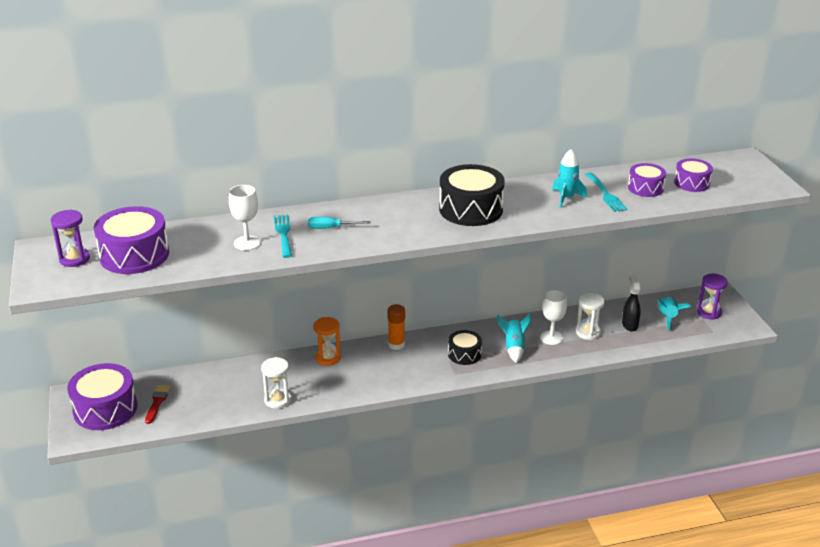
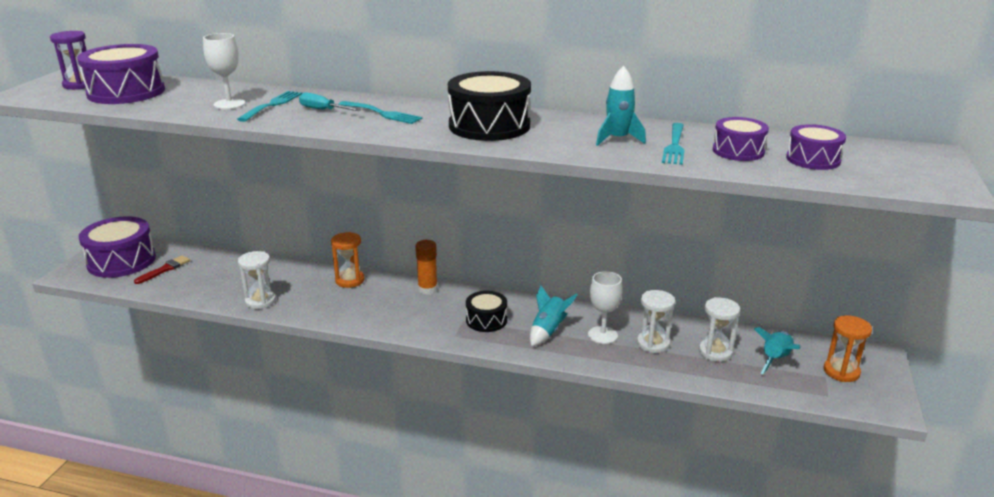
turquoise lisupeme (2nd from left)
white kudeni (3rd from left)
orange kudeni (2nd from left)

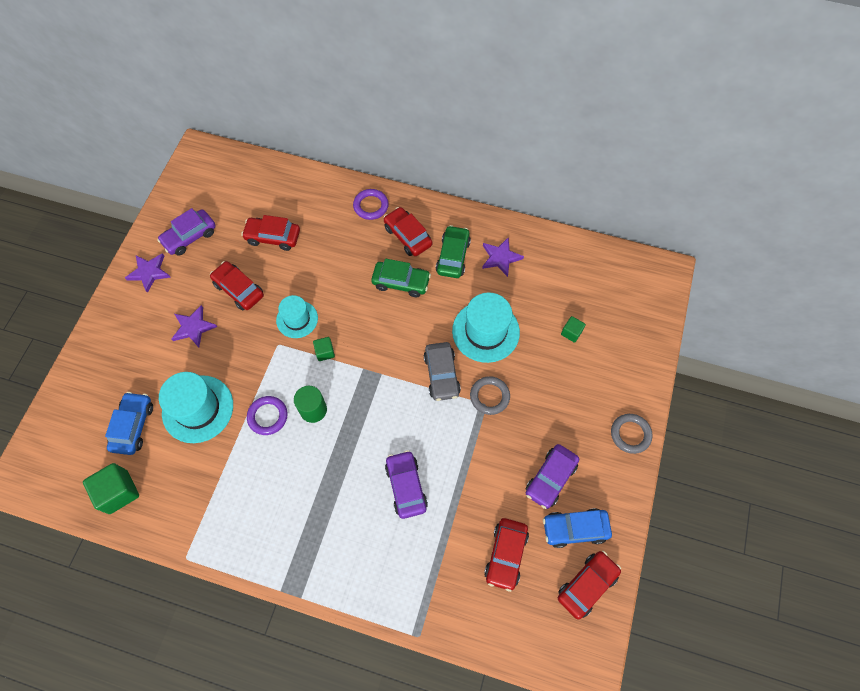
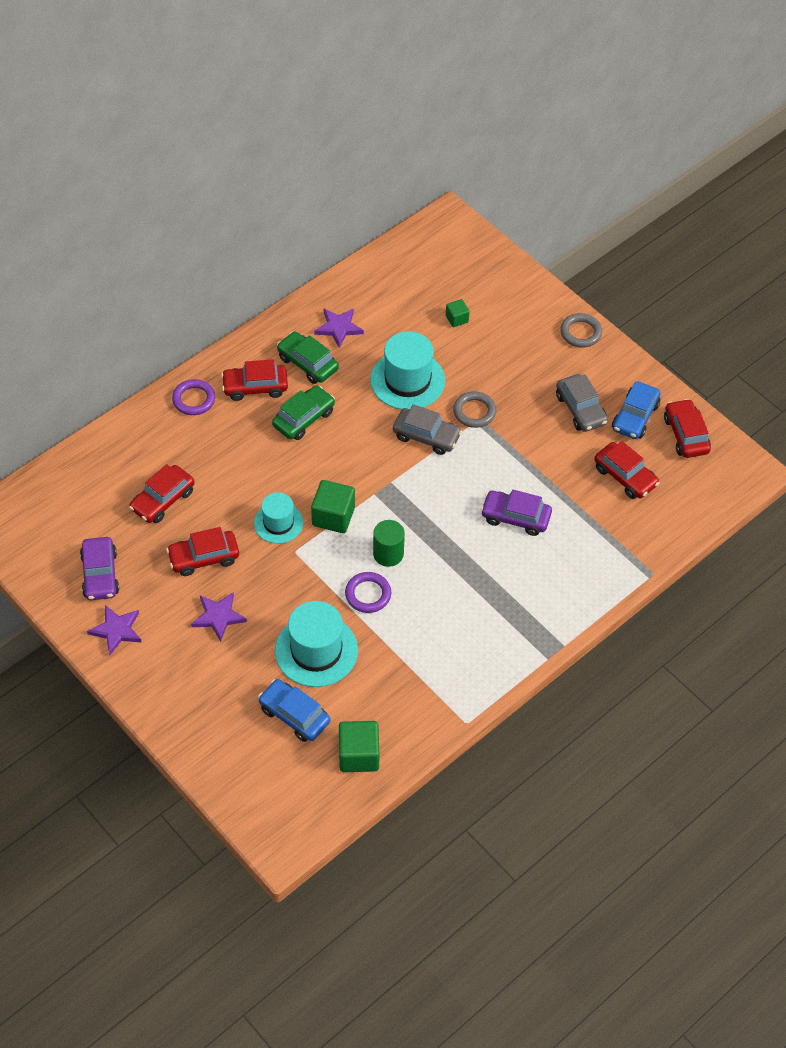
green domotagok (1st from left)
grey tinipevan (2nd from left)

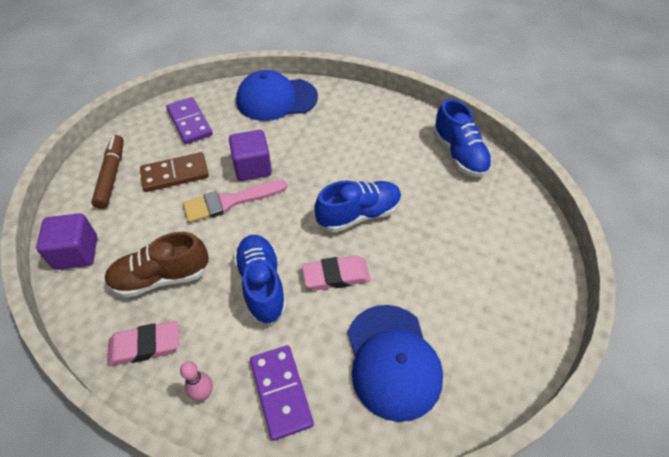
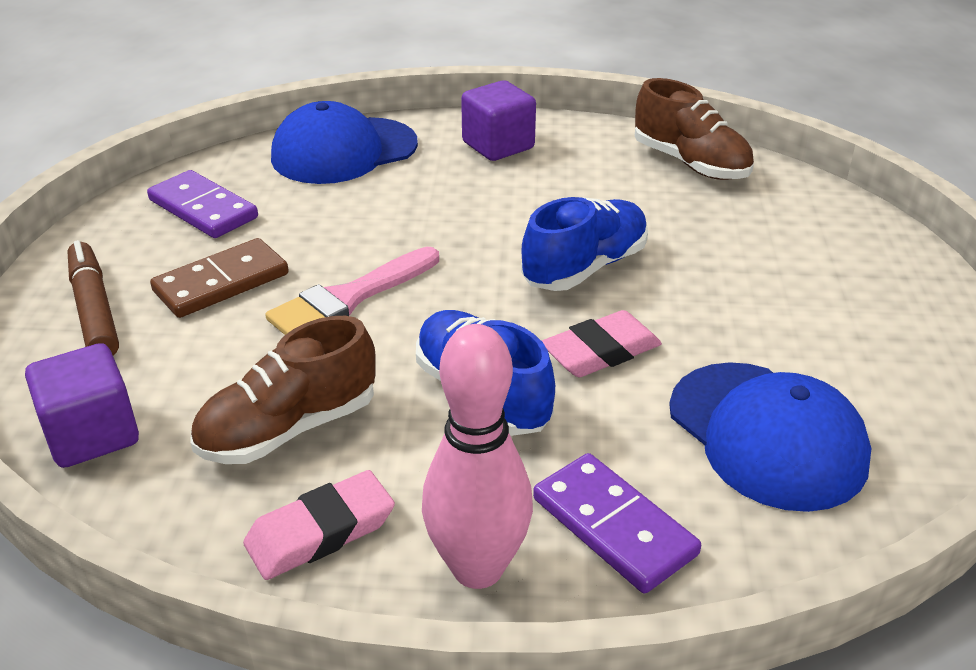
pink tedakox
purple domotagok (2nd from left)
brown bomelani (2nd from left)

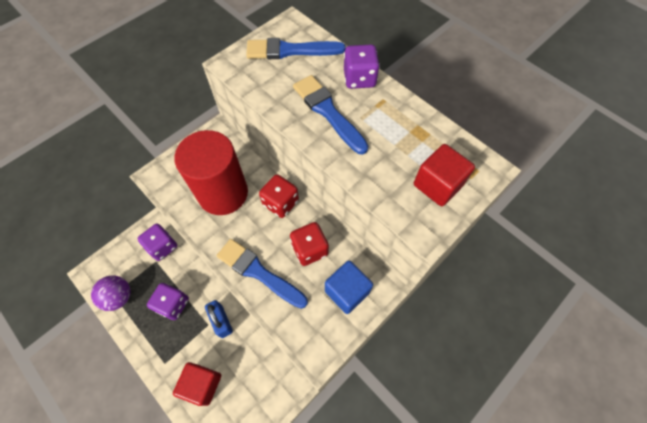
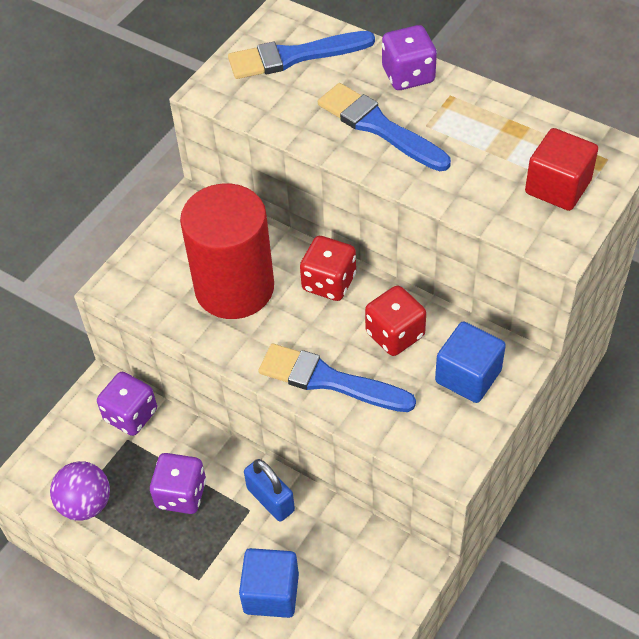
blue domotagok (1st from left)

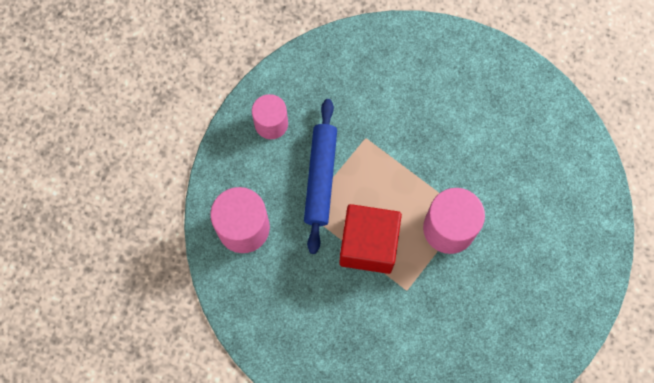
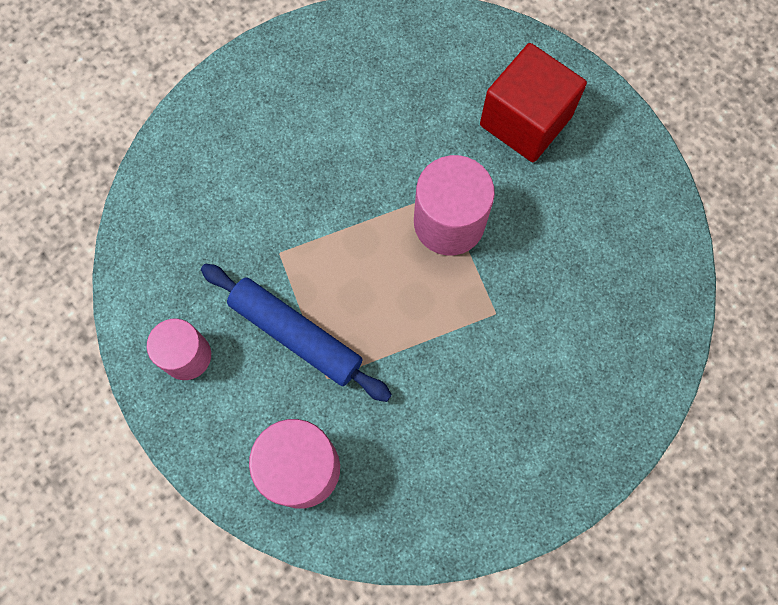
red domotagok

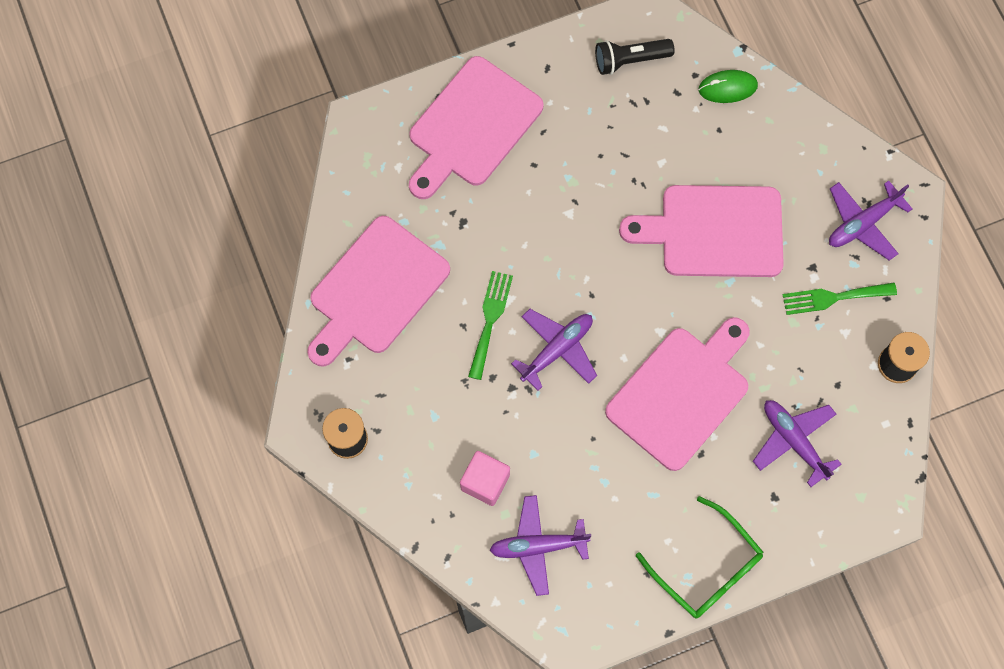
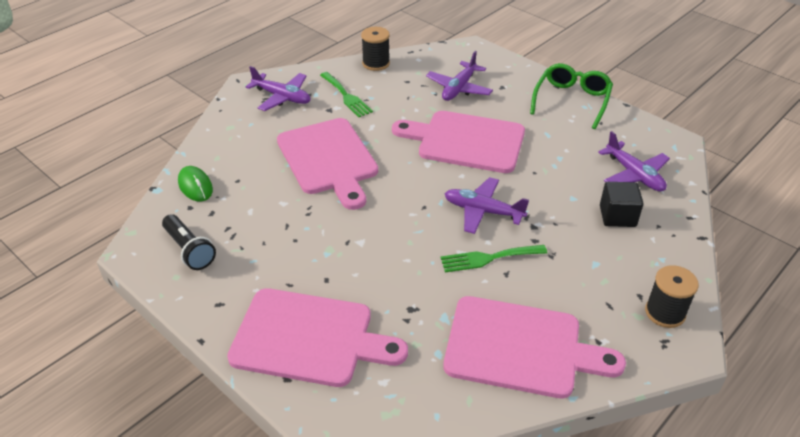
black domotagok

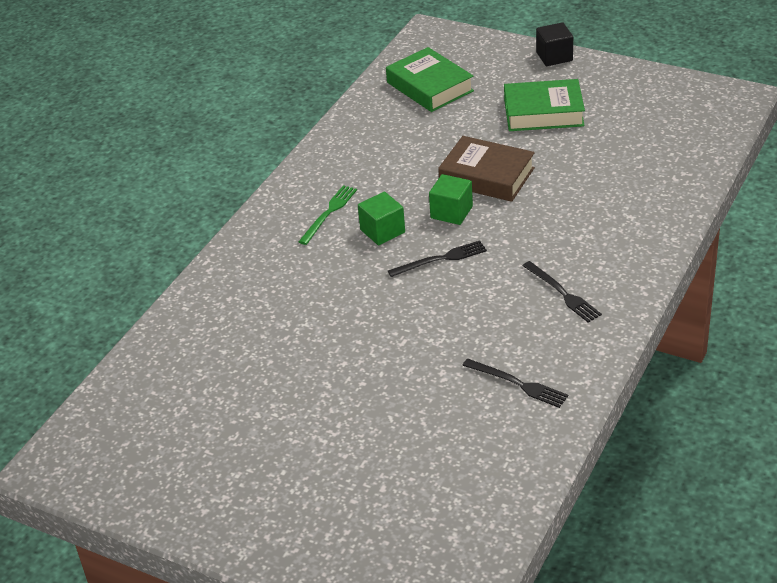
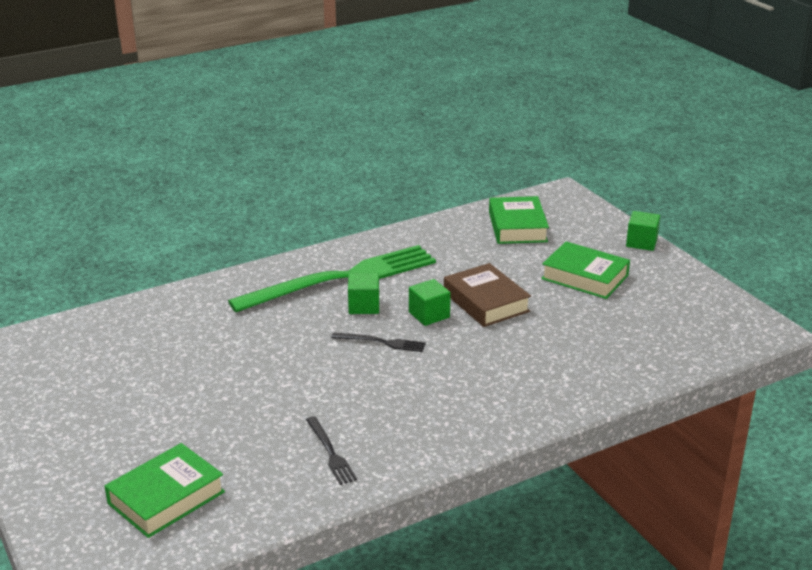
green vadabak (1st from left)
green lisupeme
green domotagok (3rd from left)
black lisupeme (3rd from left in the first image)

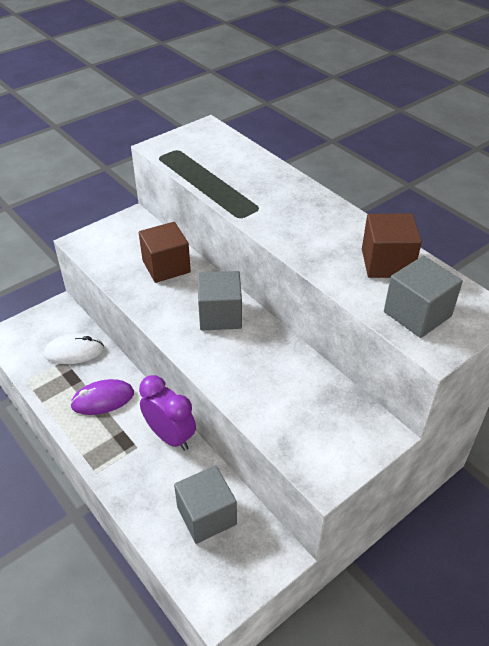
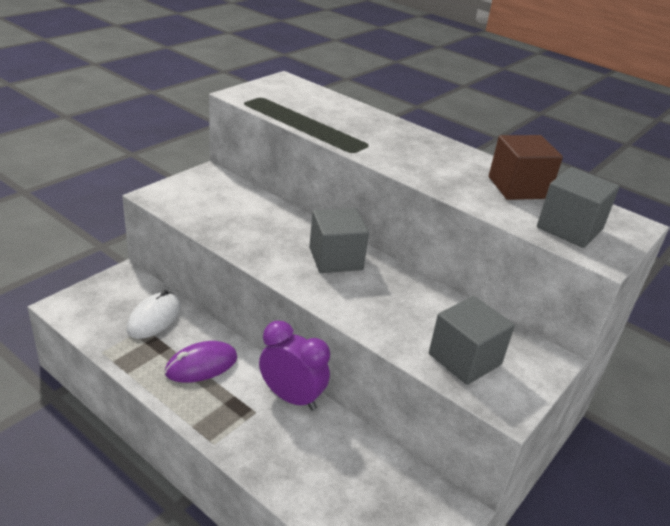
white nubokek
grey domotagok (2nd from left)
brown domotagok (1st from left in the first image)

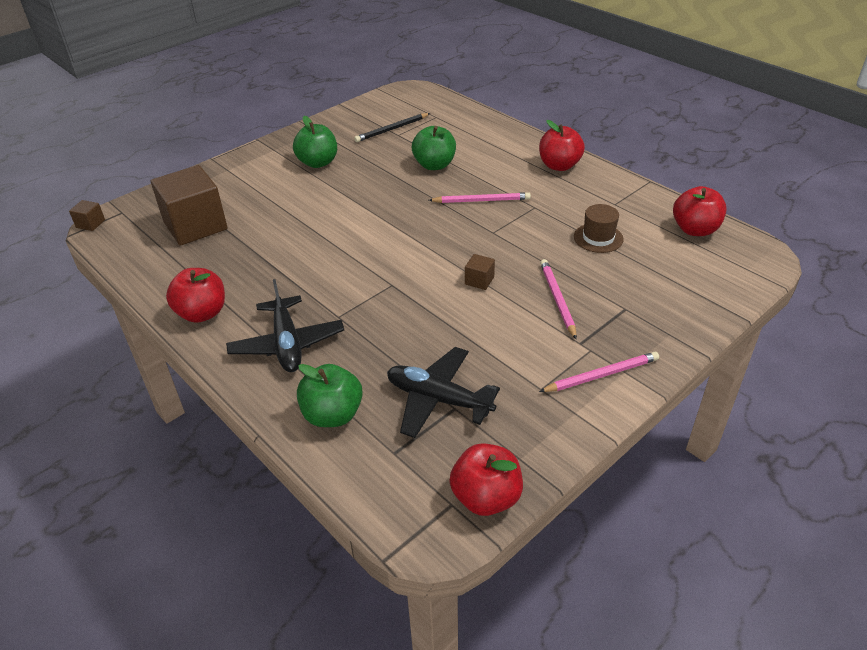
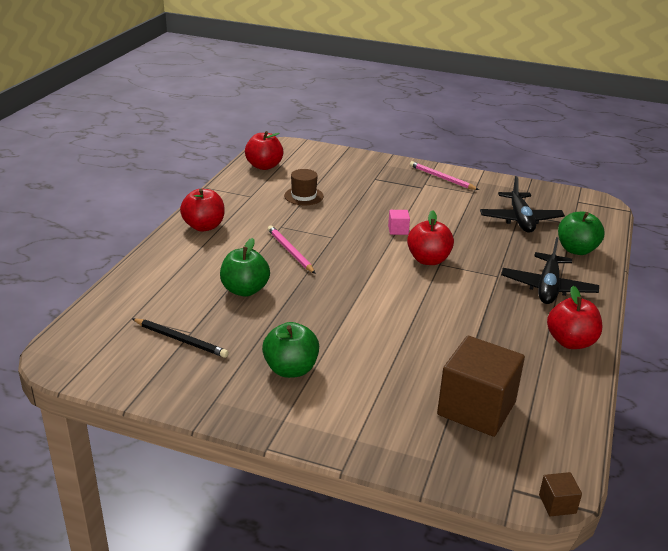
pink domotagok
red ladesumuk (3rd from left)
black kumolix (2nd from left)
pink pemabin (2nd from left in the first image)

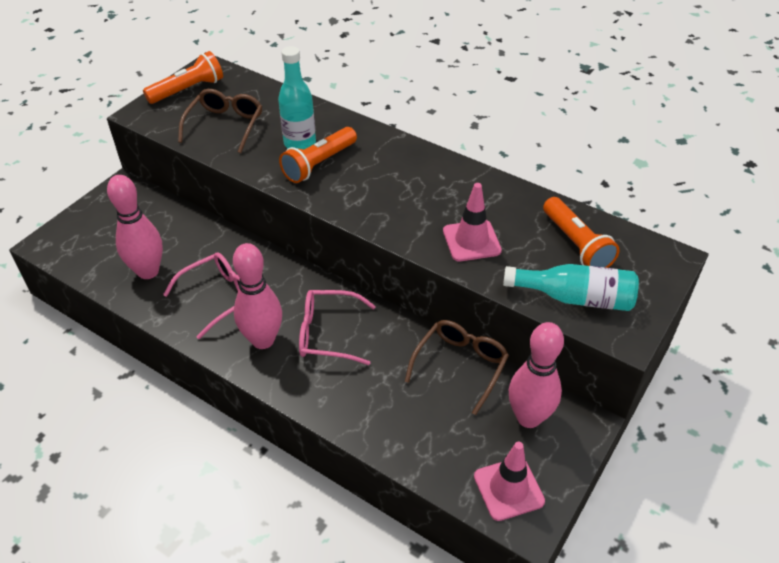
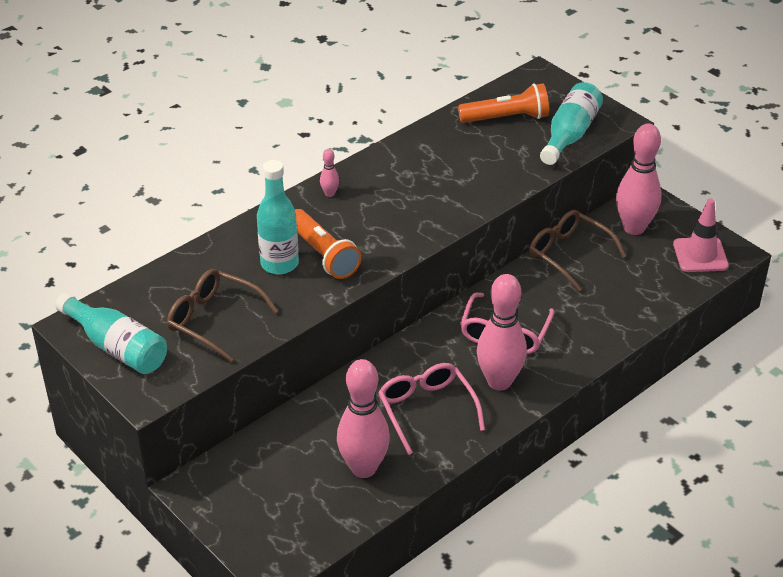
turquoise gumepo (1st from left)
pink tedakox (1st from left)
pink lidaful (1st from left in the first image)

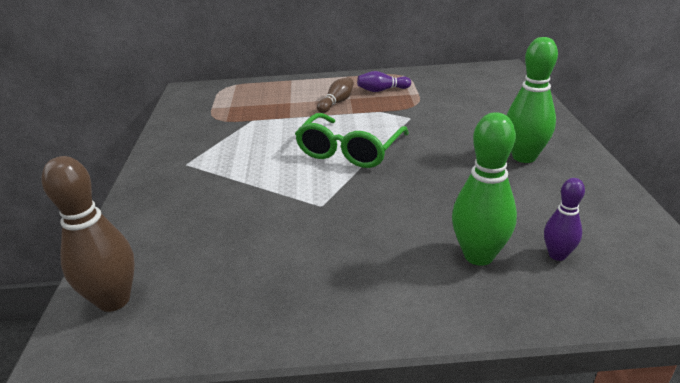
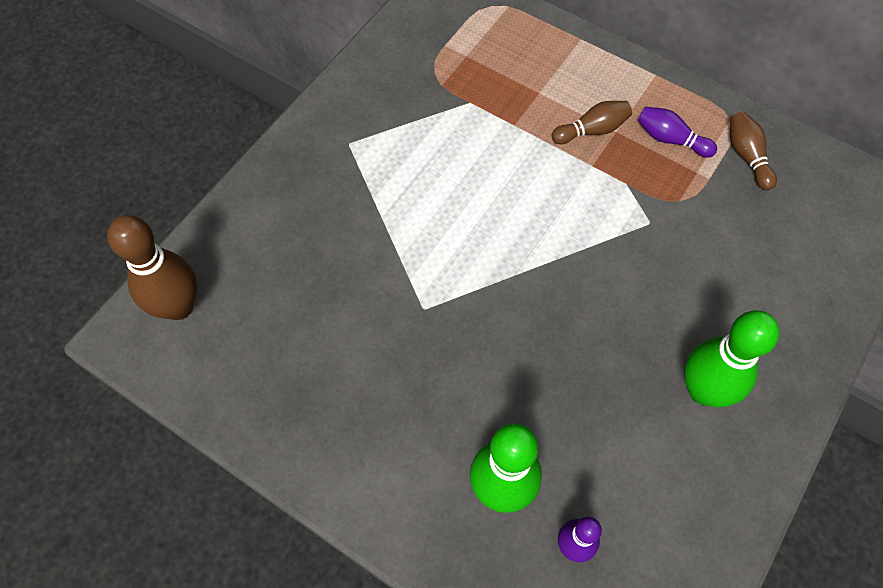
brown tedakox (3rd from left)
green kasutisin

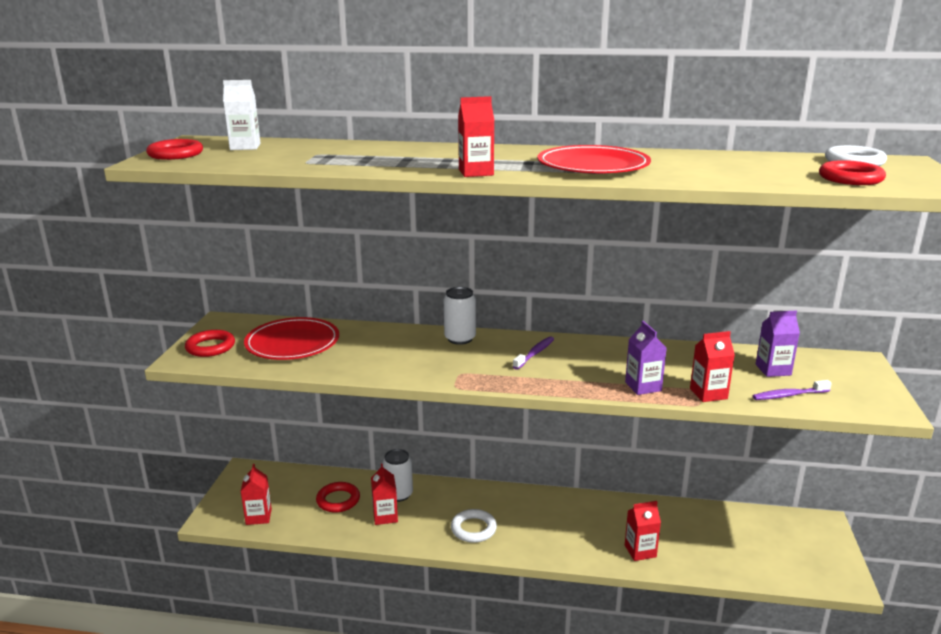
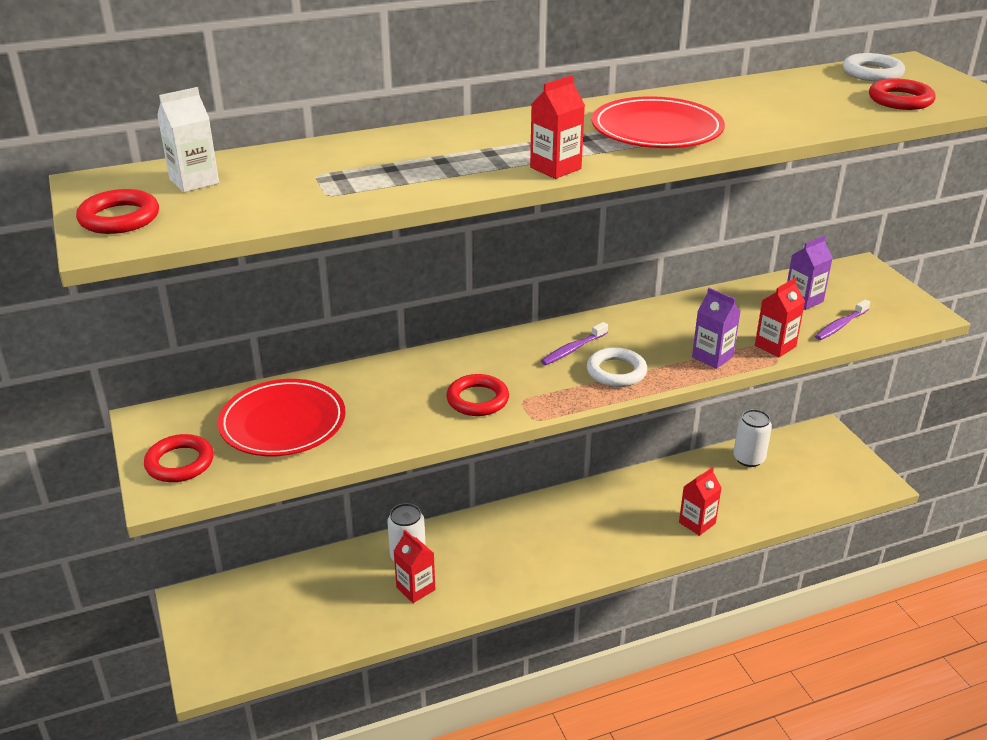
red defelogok (3rd from left)
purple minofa (1st from left)
white defelogok (1st from left)
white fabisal (2nd from left)
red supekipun (1st from left in the first image)

